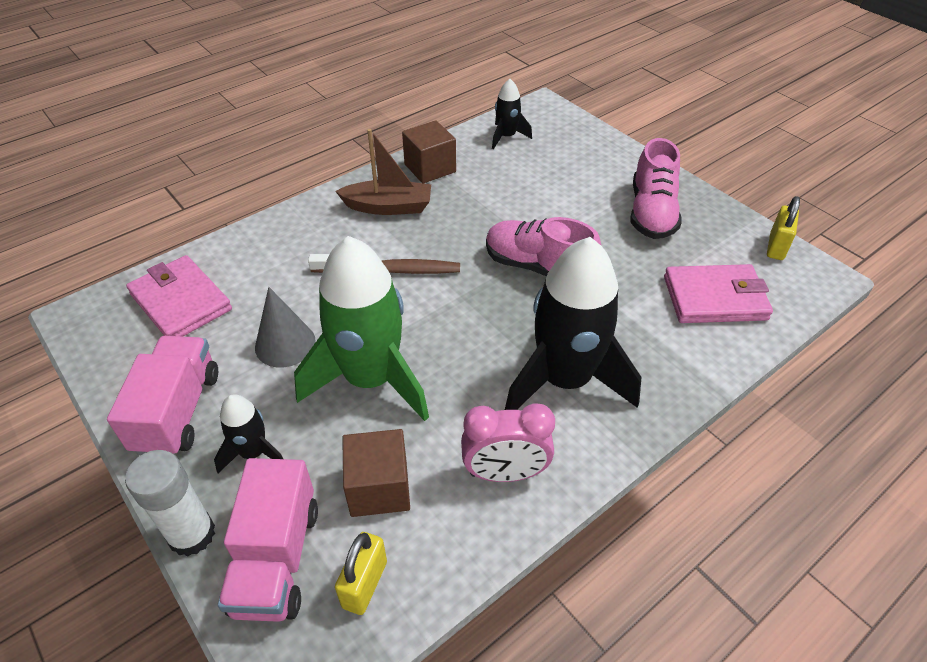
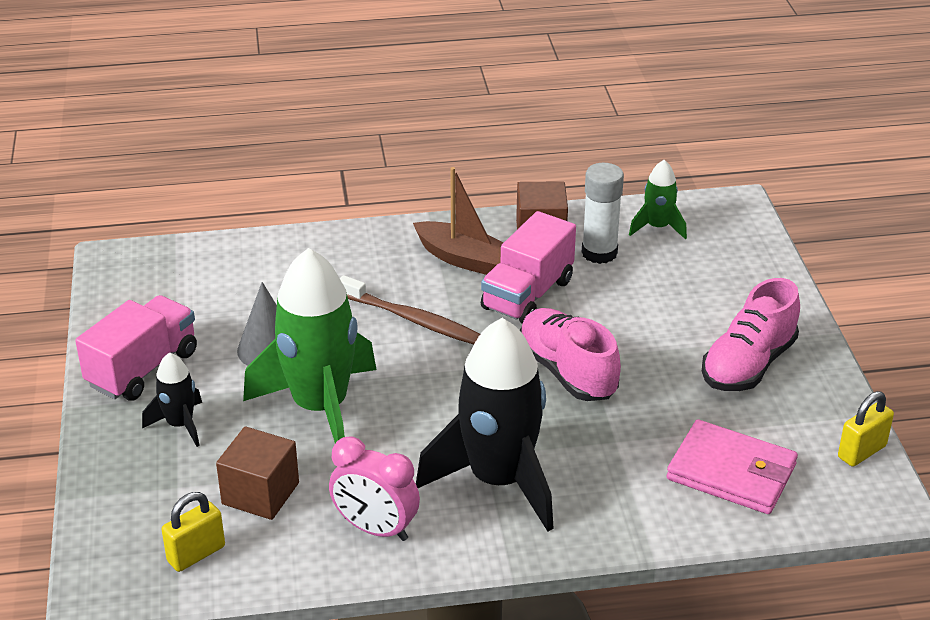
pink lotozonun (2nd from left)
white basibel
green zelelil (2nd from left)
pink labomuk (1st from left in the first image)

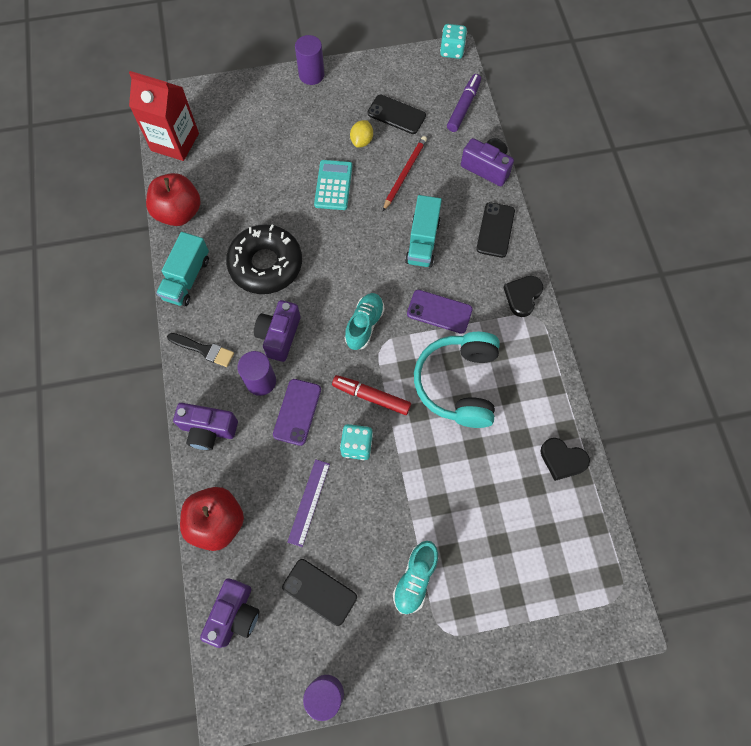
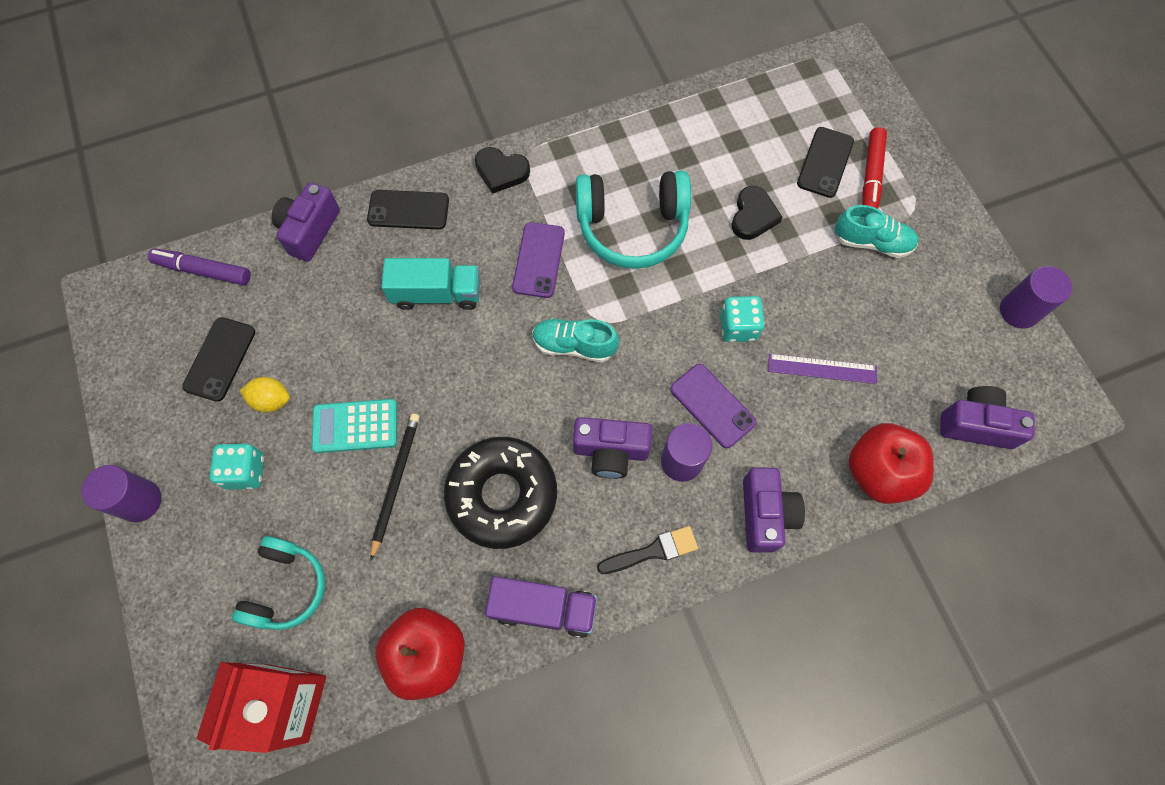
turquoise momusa (1st from left)
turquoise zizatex (1st from left)
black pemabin
purple lotozonun
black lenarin
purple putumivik (2nd from left)
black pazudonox (2nd from left)
black putumivik (3rd from left)
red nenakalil
red pemabin

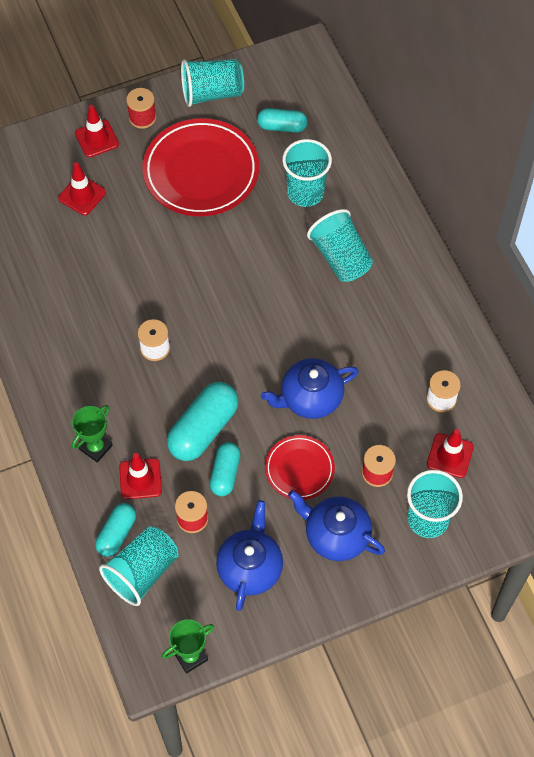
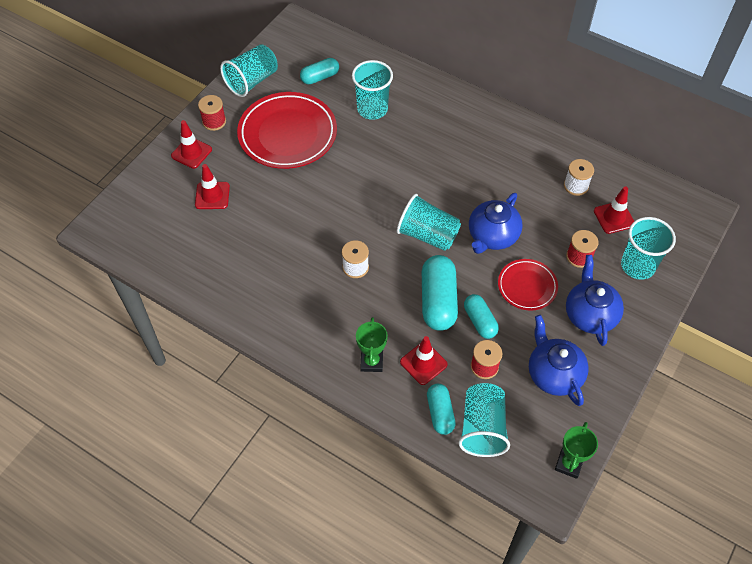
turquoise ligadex (3rd from left)
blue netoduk (3rd from left)

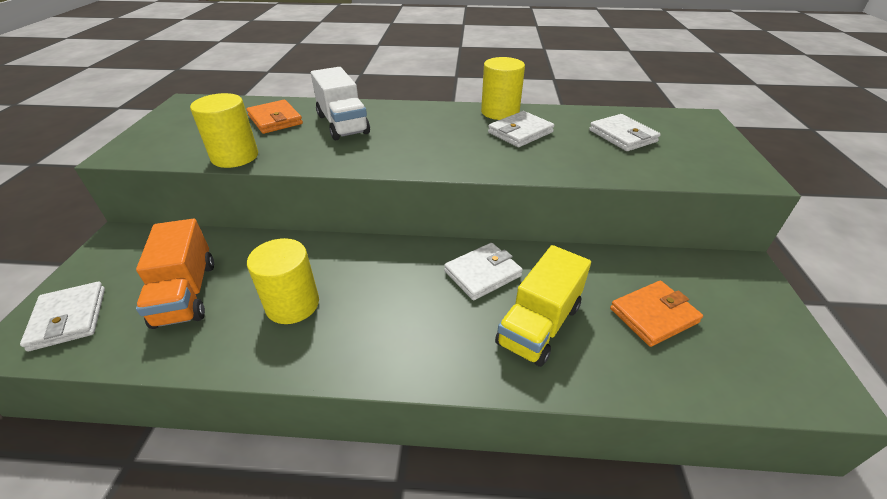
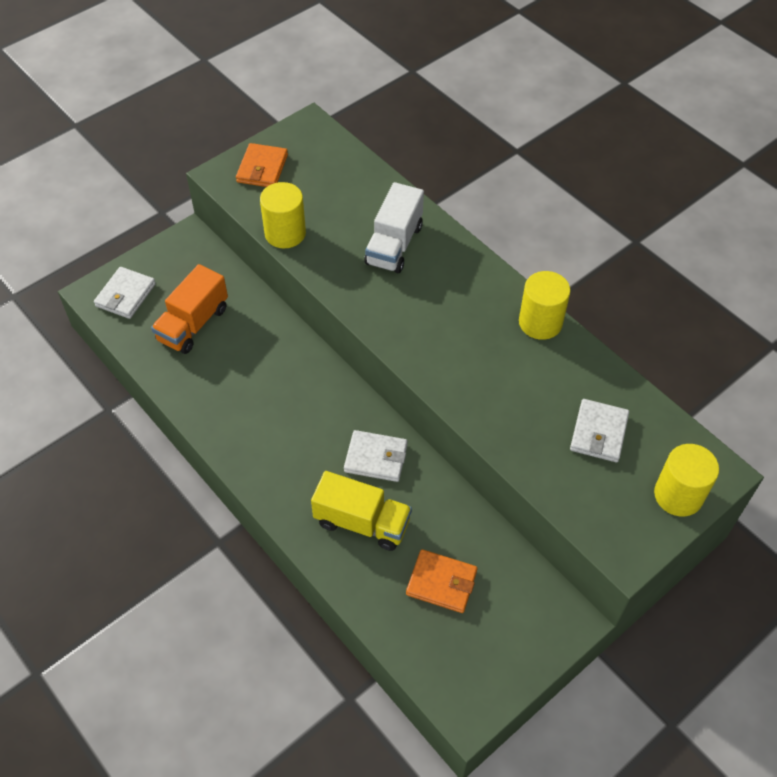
orange labomuk (1st from left)
yellow lotozonun
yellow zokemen (3rd from left)
white labomuk (3rd from left in the first image)

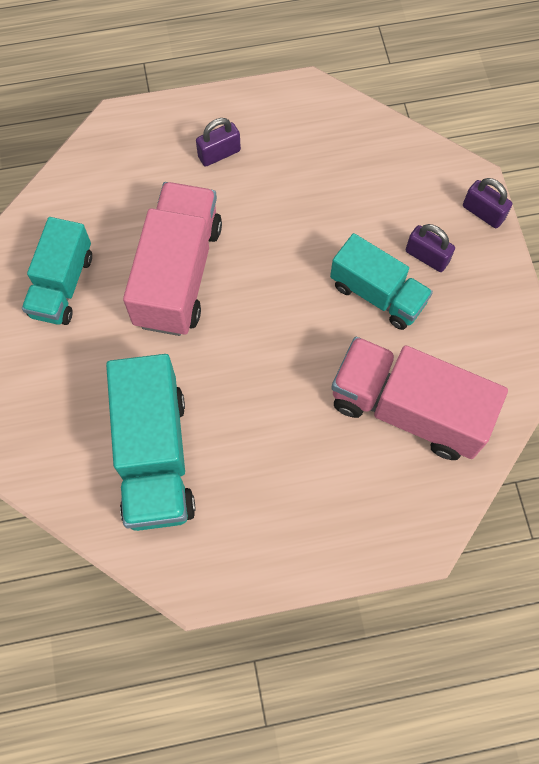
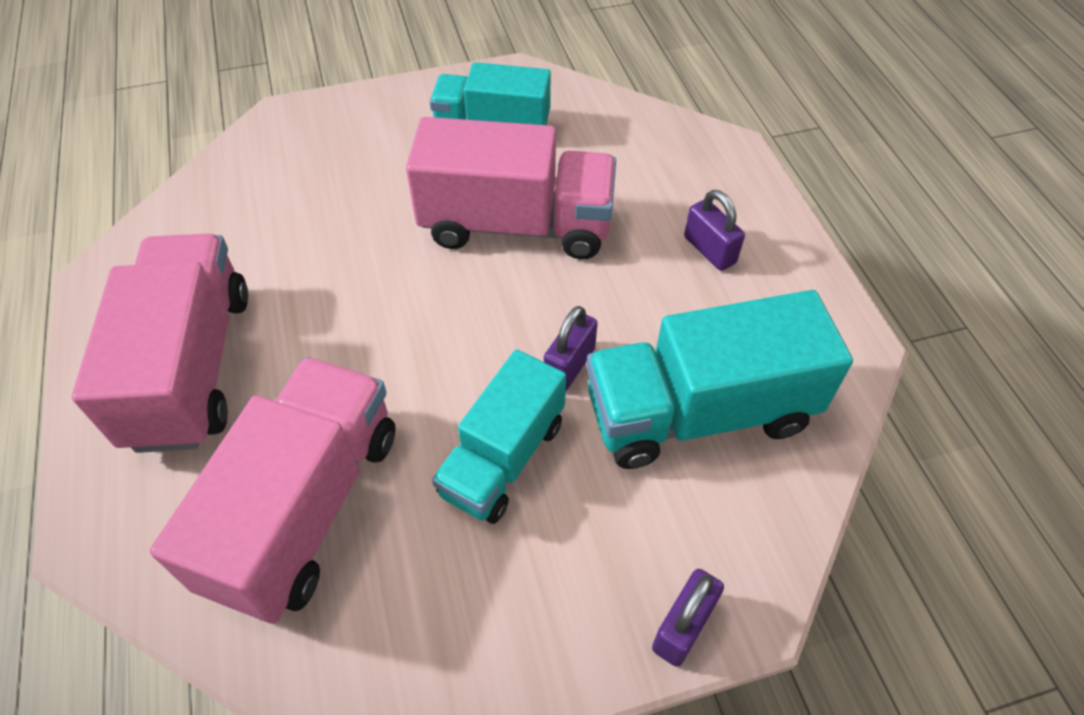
pink lotozonun (1st from left)
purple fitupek (1st from left)
turquoise lotozonun (3rd from left)

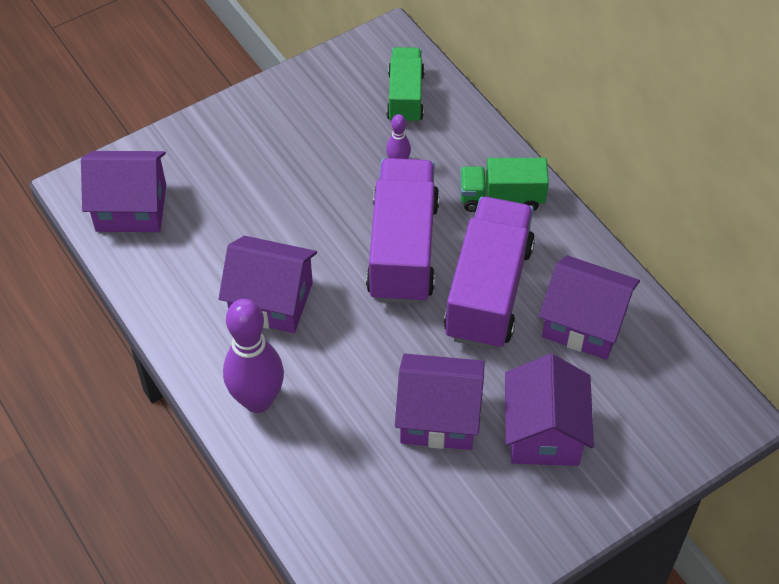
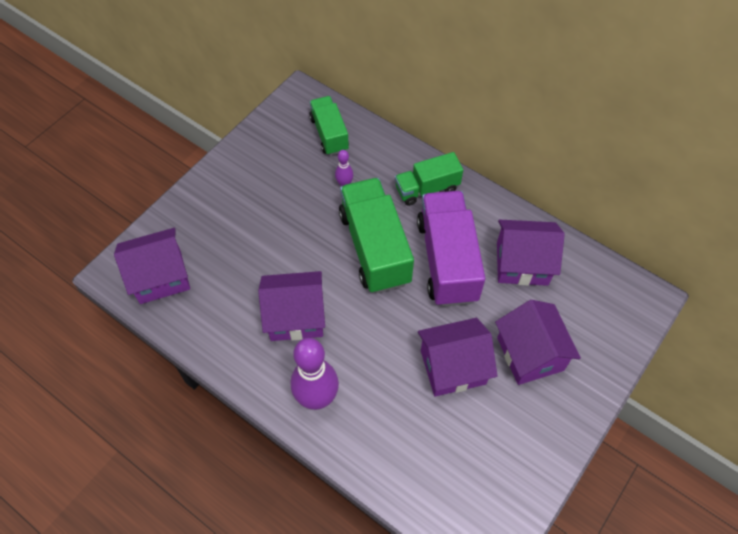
green lotozonun (2nd from left)

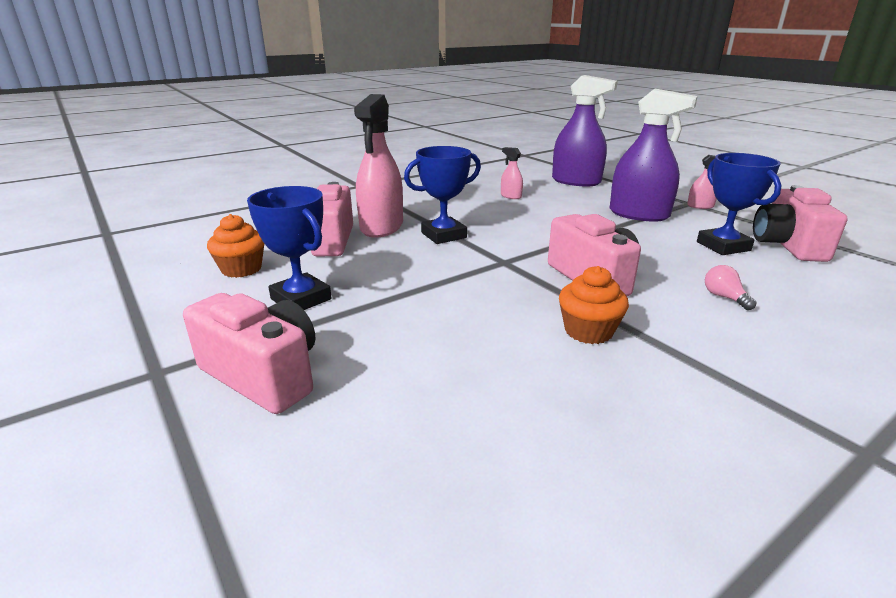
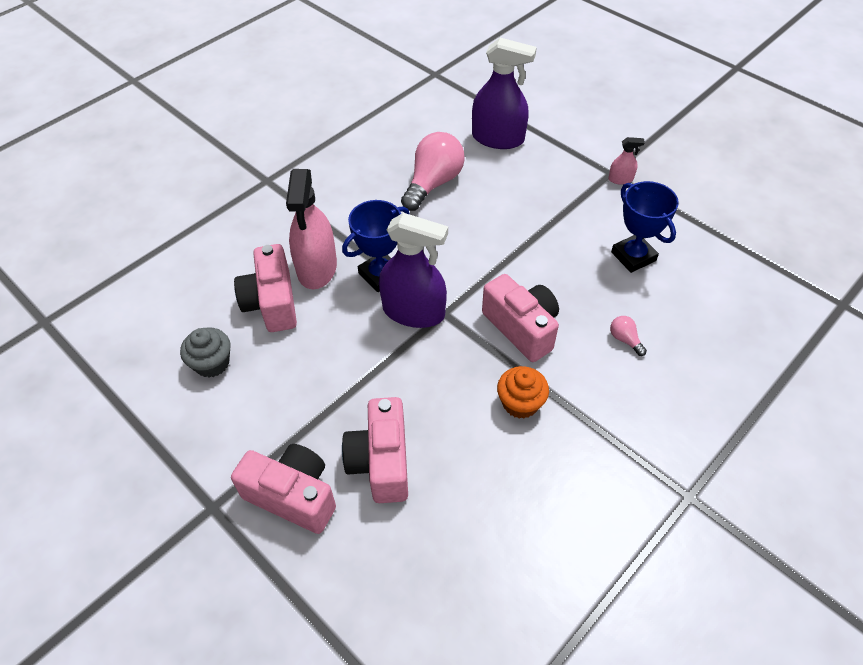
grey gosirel
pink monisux (3rd from left)
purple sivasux (1st from left)
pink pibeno (1st from left)
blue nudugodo (1st from left in the first image)

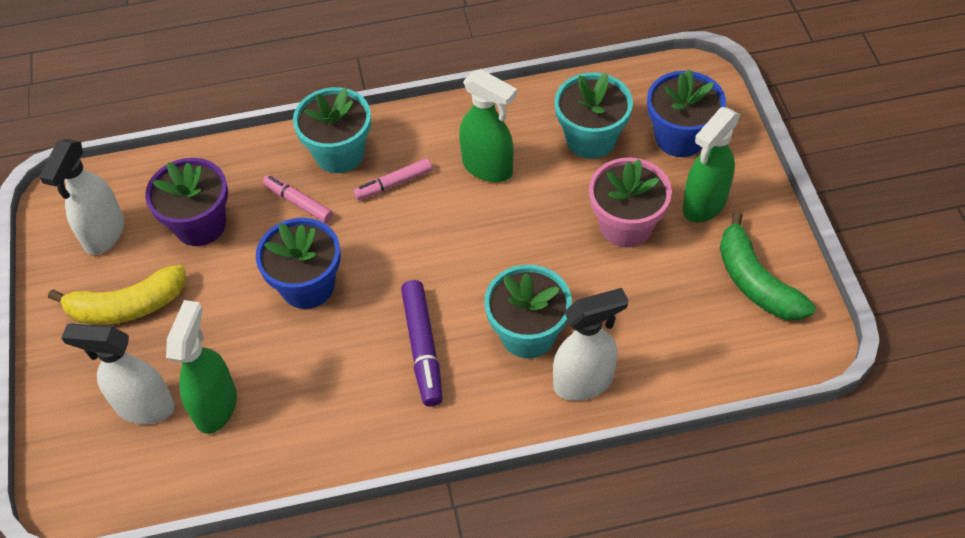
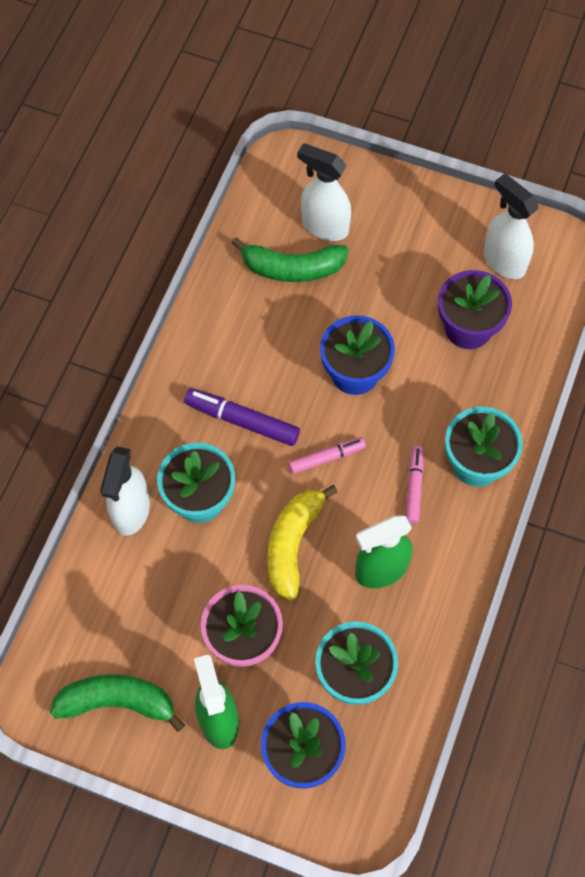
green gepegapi (2nd from left)
yellow gepegapi
pink nenakalil (1st from left)
white sivasux (2nd from left)

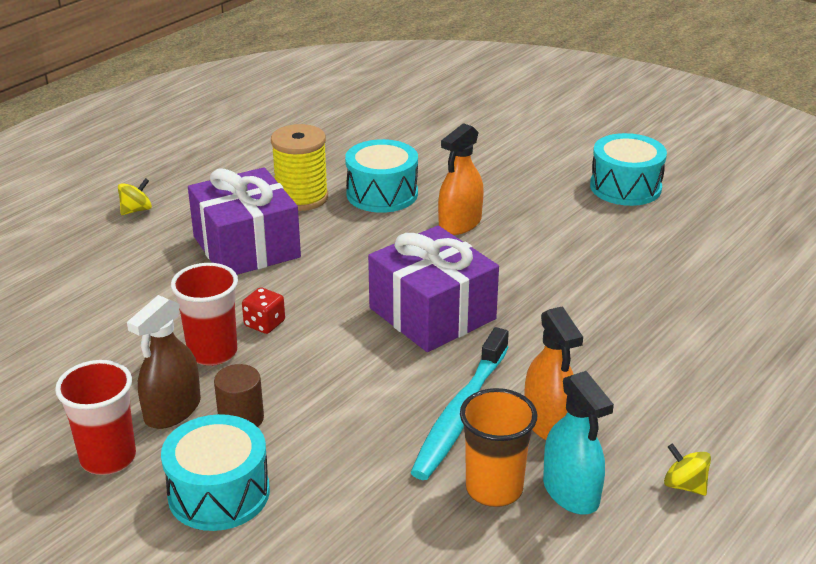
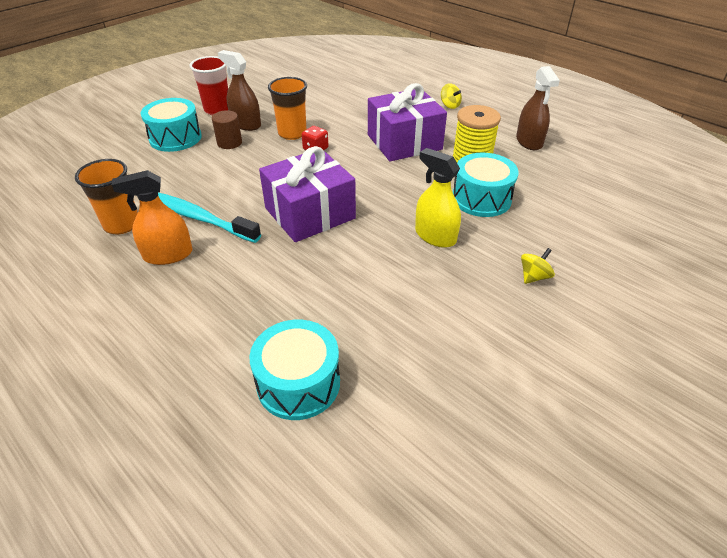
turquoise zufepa (2nd from left)
orange ligadex (2nd from left)
yellow sivasux
brown sivasux (2nd from left)
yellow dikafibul (2nd from left)
turquoise sivasux

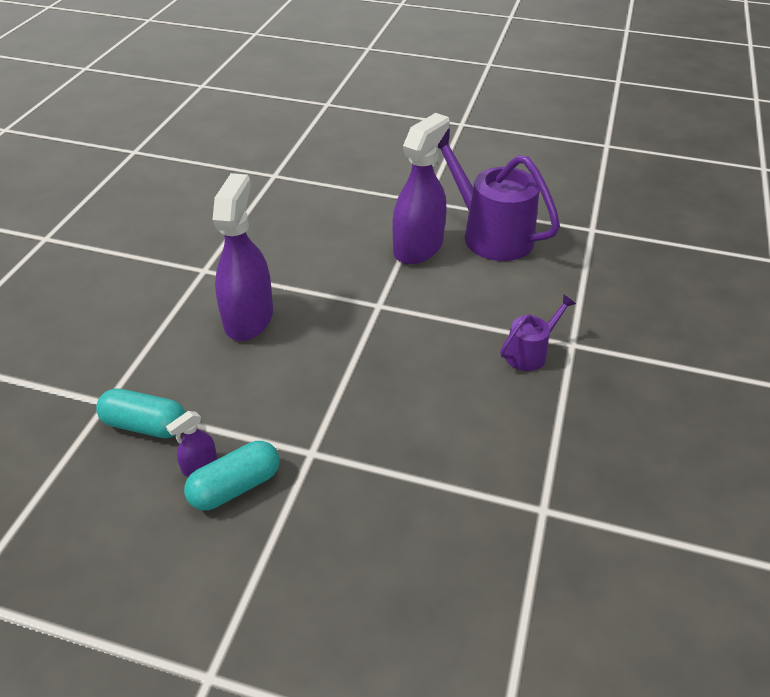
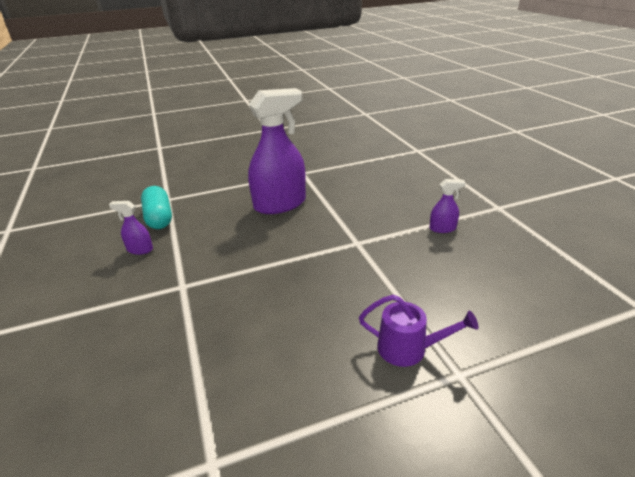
purple sivasux (3rd from left)
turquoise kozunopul (2nd from left in the first image)
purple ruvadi (1st from left in the first image)

